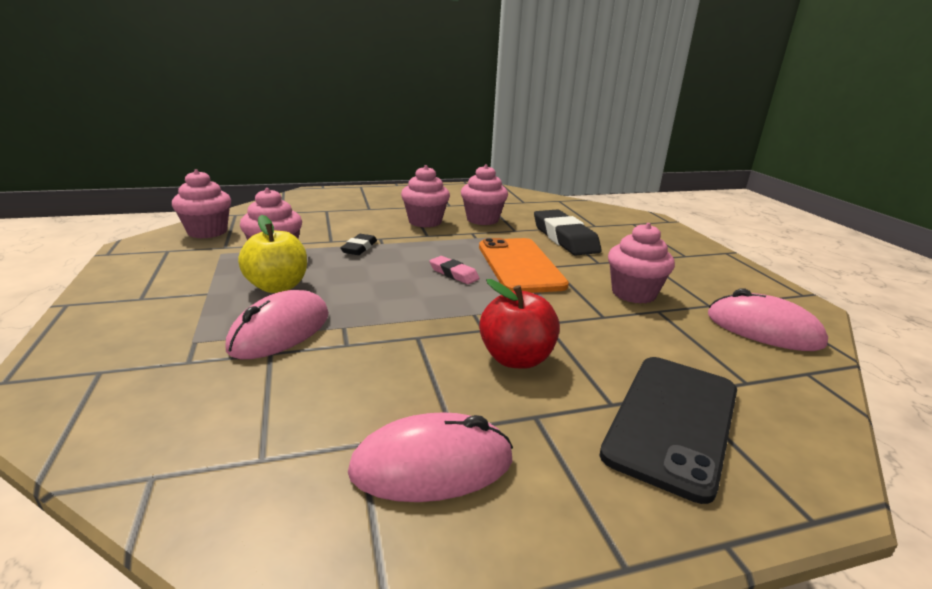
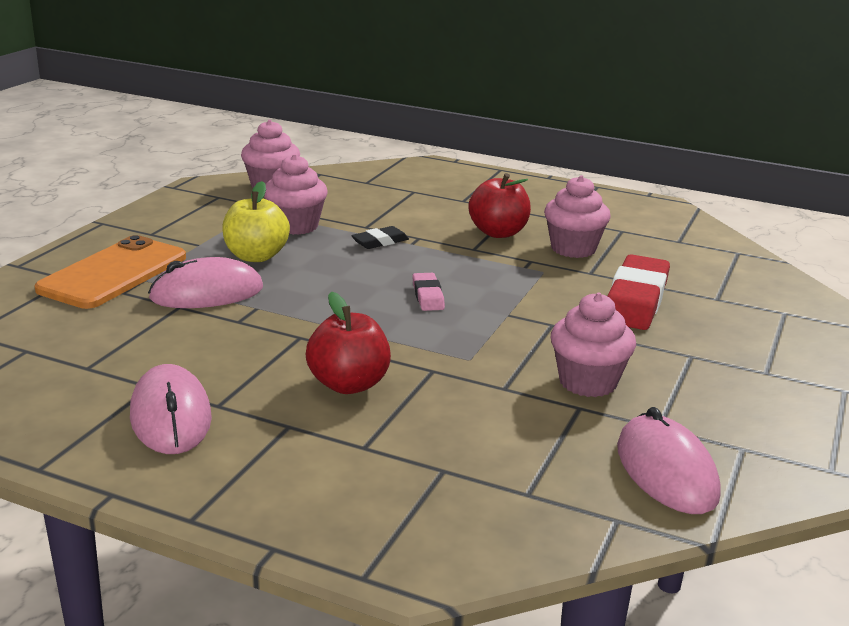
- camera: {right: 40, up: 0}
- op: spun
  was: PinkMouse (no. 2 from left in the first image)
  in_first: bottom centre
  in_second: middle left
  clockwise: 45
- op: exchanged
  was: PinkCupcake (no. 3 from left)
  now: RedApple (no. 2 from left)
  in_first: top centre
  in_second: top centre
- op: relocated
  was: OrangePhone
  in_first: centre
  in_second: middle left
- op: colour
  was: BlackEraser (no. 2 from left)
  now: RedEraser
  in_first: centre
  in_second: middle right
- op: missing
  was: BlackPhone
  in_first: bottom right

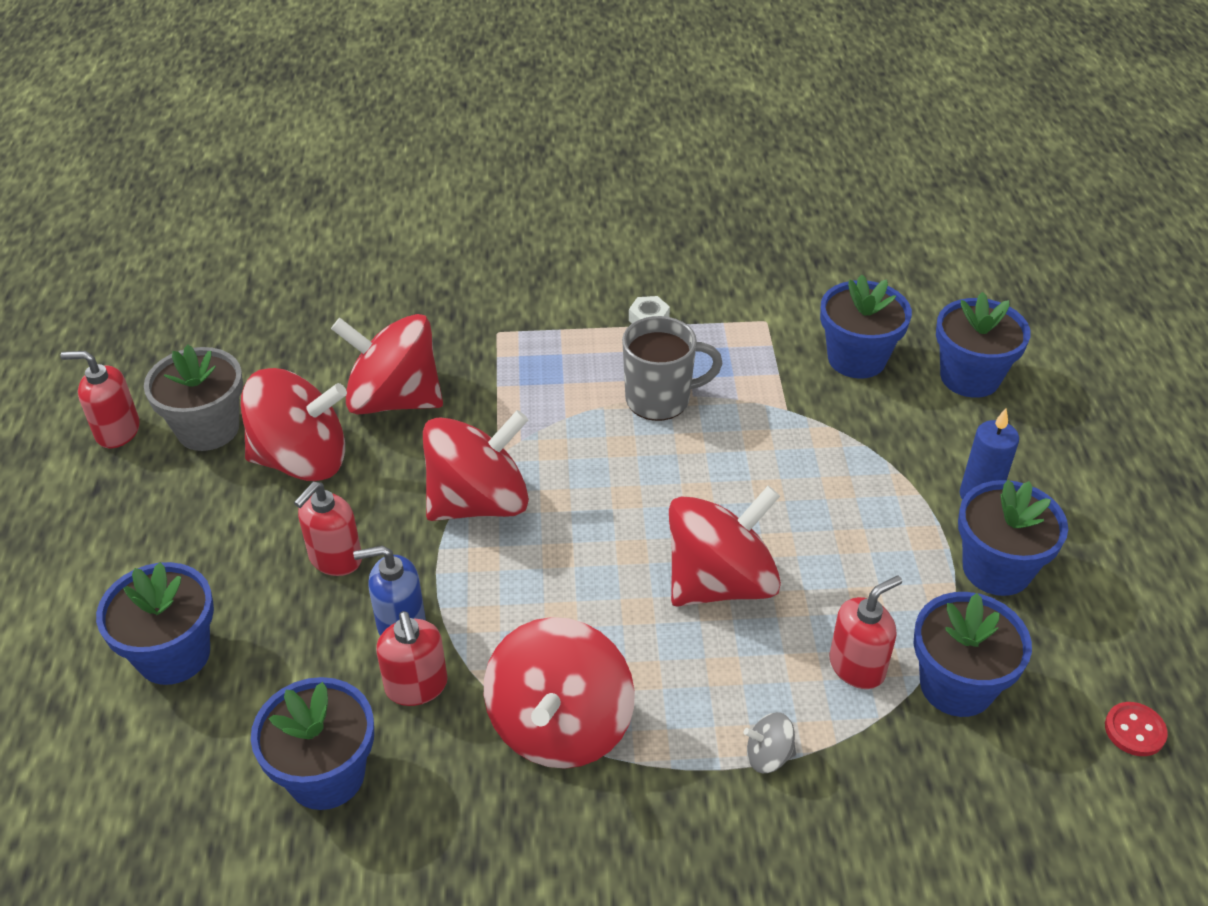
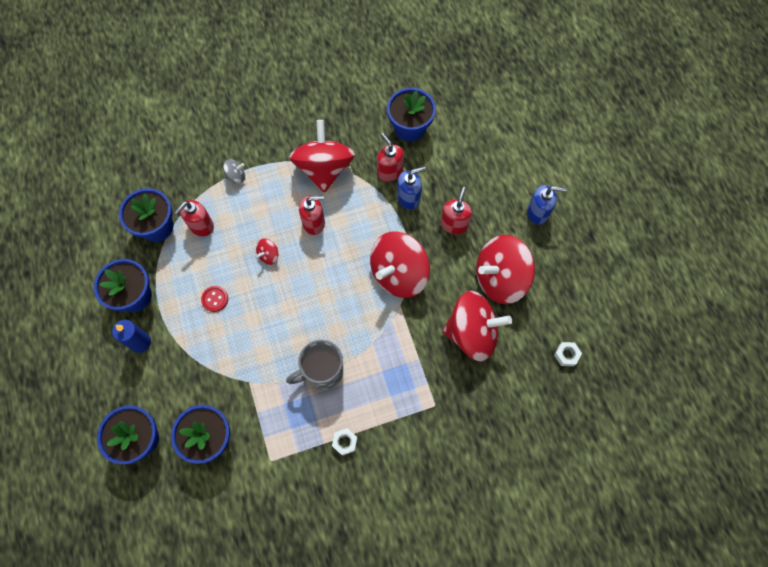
- camera: {right: 165, up: 25}
- op: relocated
  was: RedSoapDispenser (no. 1 from left in the first image)
  now: RedSoapDispenser (no. 2 from left)
  in_first: middle left
  in_second: centre
- op: missing
  was: BlueFlowerPot (no. 1 from left)
  in_first: bottom left
- op: missing
  was: GreyFlowerPot
  in_first: middle left
- op: size
  was: RedSpinningTop (no. 5 from left in the first image)
  in_first: centre
  in_second: centre
  ratio: 0.41
- op: relocated
  was: RedButton
  in_first: bottom right
  in_second: middle left
- op: appeared
  now: BlueSoapDispenser (no. 2 from left)
  in_second: middle right
- op: appeared
  now: WhiteNut (no. 2 from left)
  in_second: middle right

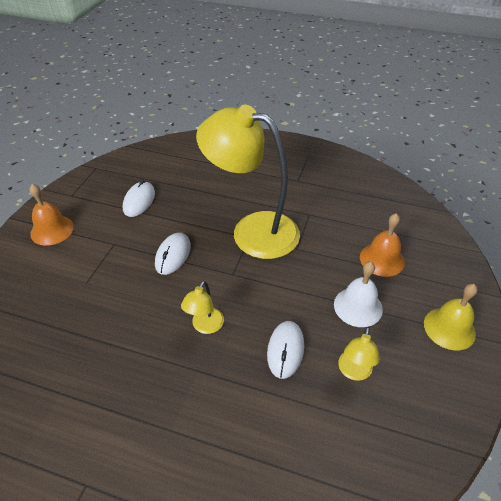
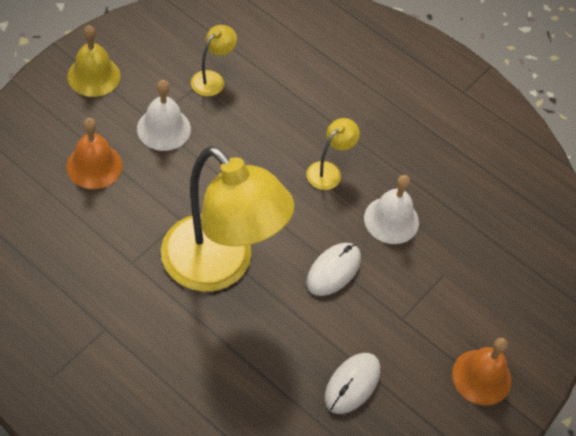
- camera: {right: -165, up: 10}
- op: missing
  was: WhiteMouse (no. 3 from left)
  in_first: bottom centre
- op: appeared
  now: WhiteBell (no. 2 from left)
  in_second: middle right

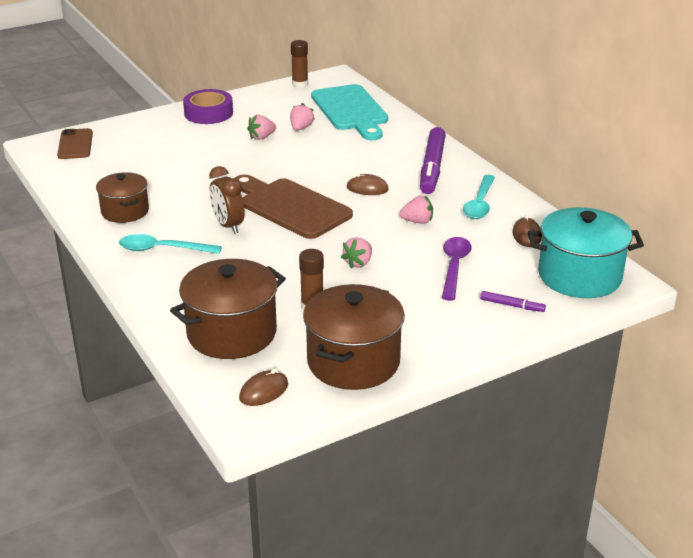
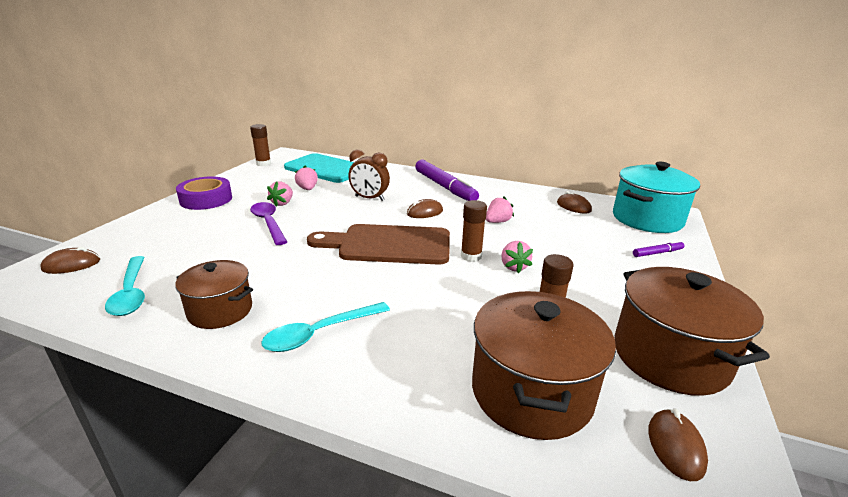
- camera: {right: -40, up: -5}
- op: exchanged
  was: BrownPhone
  now: BrownMouse (no. 1 from left)
  in_first: top left
  in_second: middle left
- op: relocated
  was: BrownClock
  in_first: middle left
  in_second: centre
- op: relocated
  was: PurpleSpoon
  in_first: centre
  in_second: middle left
- op: relocated
  was: TurquoiseSpoon (no. 2 from left in the first image)
  now: TurquoiseSpoon (no. 1 from left)
  in_first: middle right
  in_second: middle left
- op: appeared
  now: BrownGlueStick (no. 2 from left)
  in_second: centre

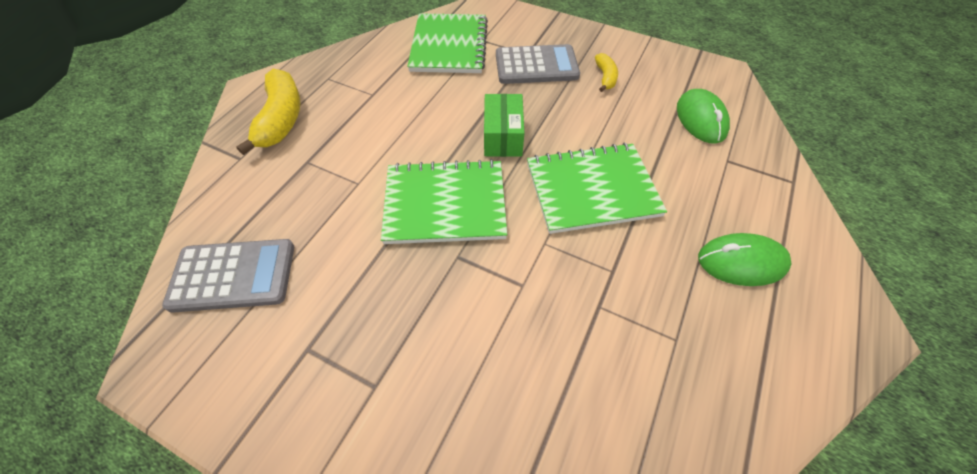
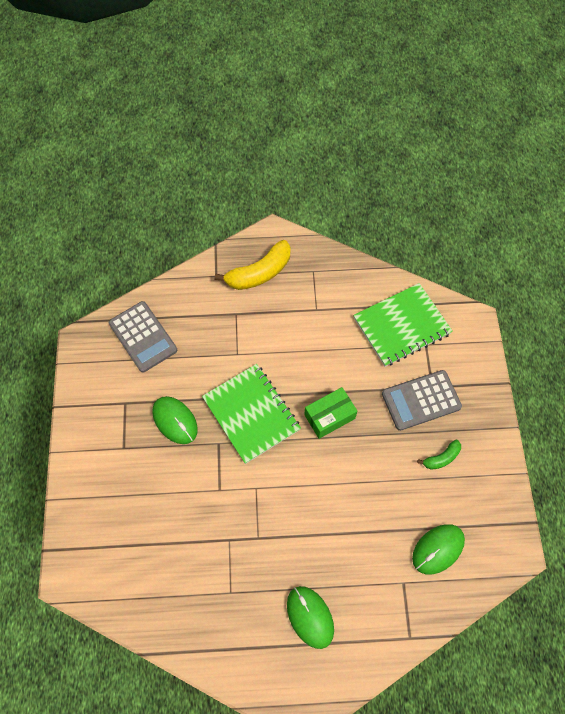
- camera: {right: 60, up: 10}
- op: spun
  was: GreyCalculator (no. 2 from left)
  in_first: top centre
  in_second: middle right
  clockwise: 105
- op: missing
  was: GreenNotebook (no. 3 from left)
  in_first: centre
- op: colour
  was: YellowBanana (no. 2 from left)
  now: GreenBanana
  in_first: top centre
  in_second: middle right
- op: appeared
  now: GreenMouse (no. 1 from left)
  in_second: middle left

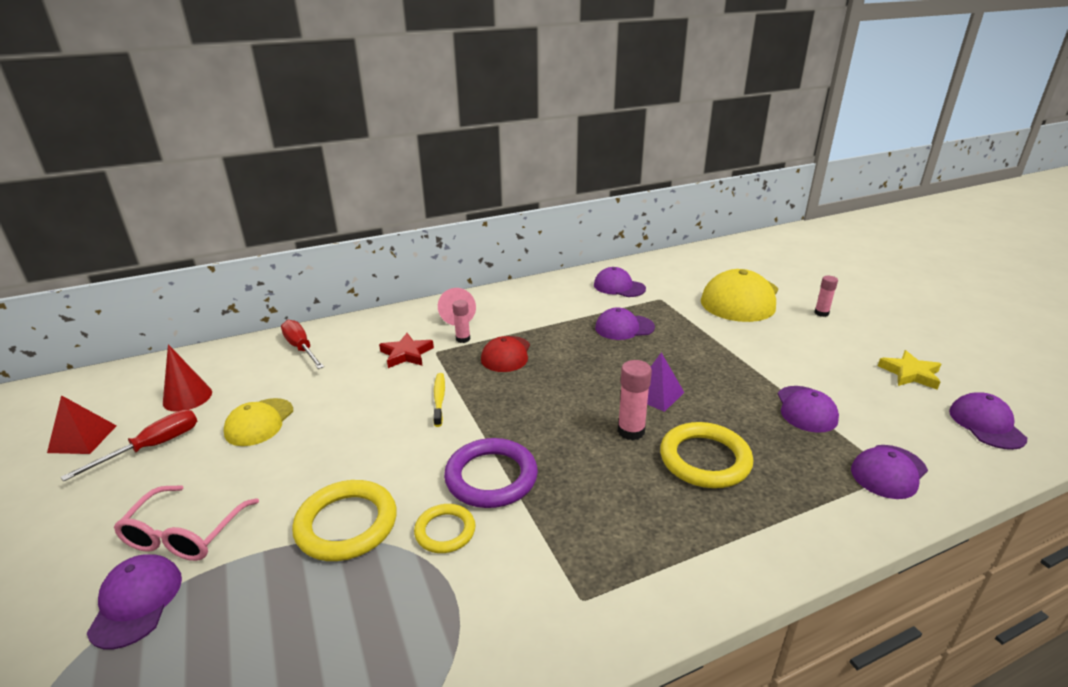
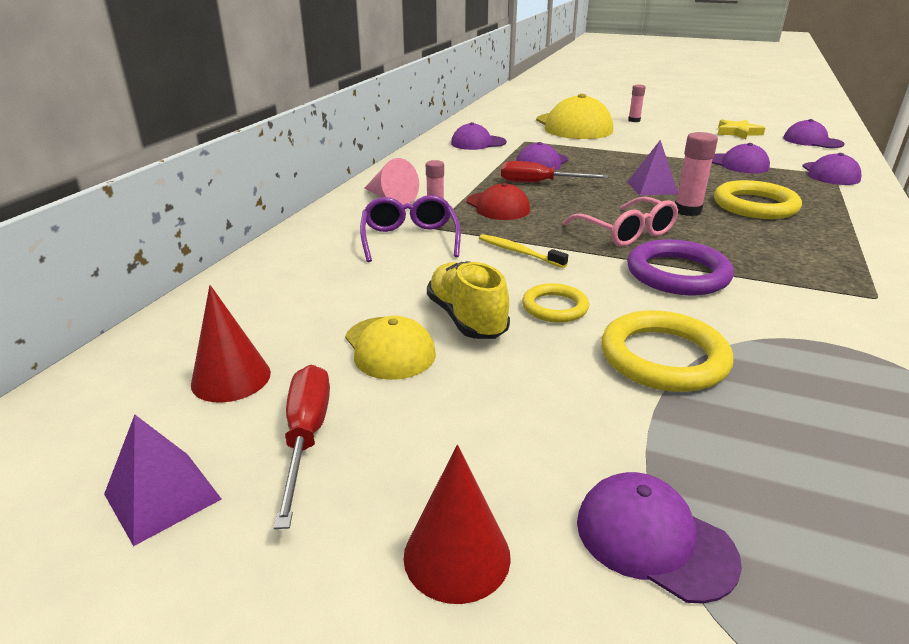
- camera: {right: -45, up: 0}
- op: colour
  was: RedPyramid
  now: PurplePyramid (no. 1 from left)
  in_first: middle left
  in_second: bottom left
- op: relocated
  was: PinkGlasses
  in_first: bottom left
  in_second: middle right
- op: relocated
  was: RedScrewdriver (no. 2 from left)
  in_first: middle left
  in_second: top centre
- op: exchanged
  was: RedStar
  now: PurpleGlasses
  in_first: centre
  in_second: centre
- op: relocated
  was: YellowRing (no. 2 from left in the first image)
  now: YellowRing (no. 1 from left)
  in_first: bottom centre
  in_second: centre
- op: appeared
  now: RedCone (no. 2 from left)
  in_second: bottom centre
- op: appeared
  now: YellowShoe
  in_second: centre

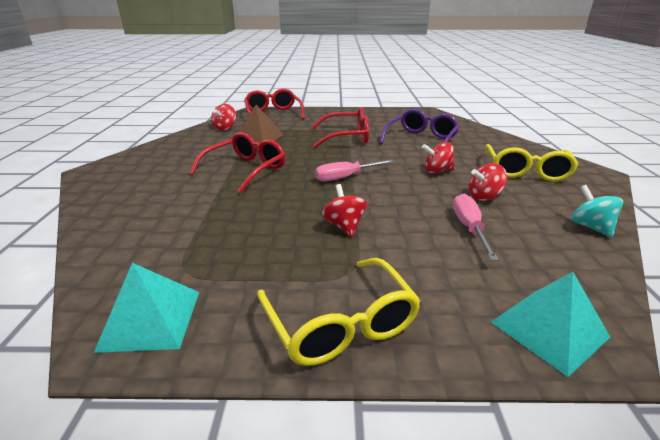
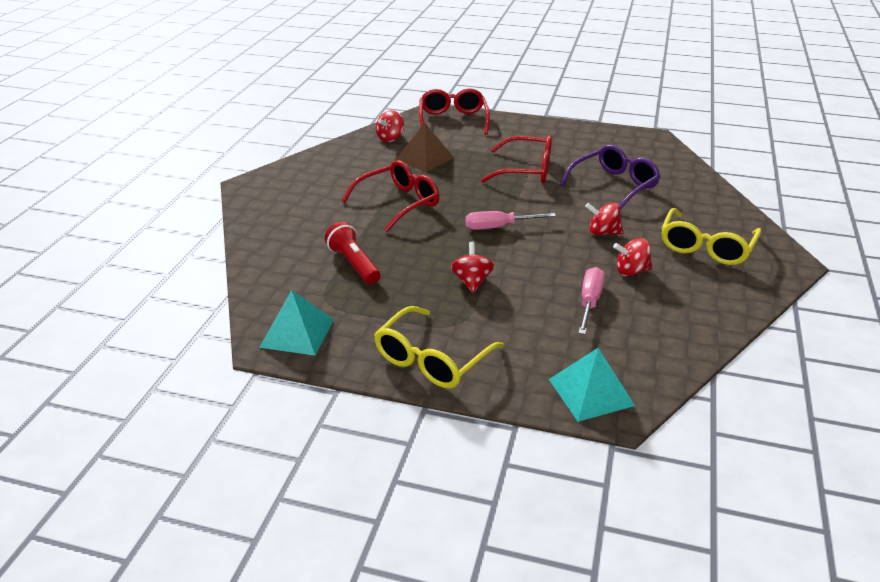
- camera: {right: 15, up: 5}
- op: spun
  was: YellowGlasses (no. 1 from left)
  in_first: bottom centre
  in_second: centre
  clockwise: 45
- op: missing
  was: TurquoiseSpinningTop
  in_first: middle right
- op: appeared
  now: RedFlashlight
  in_second: centre

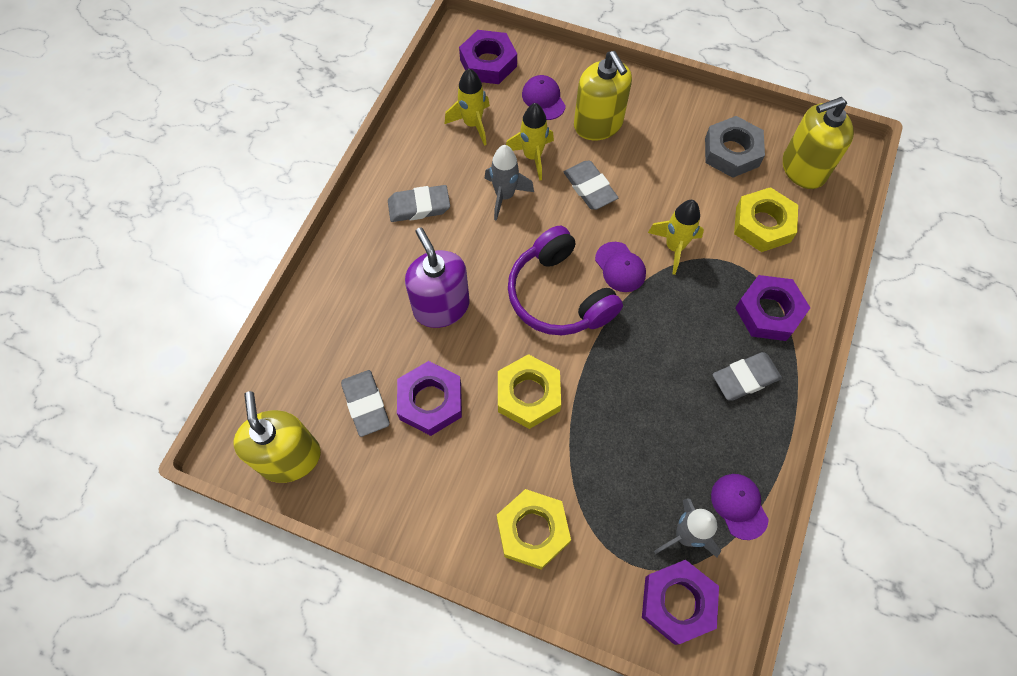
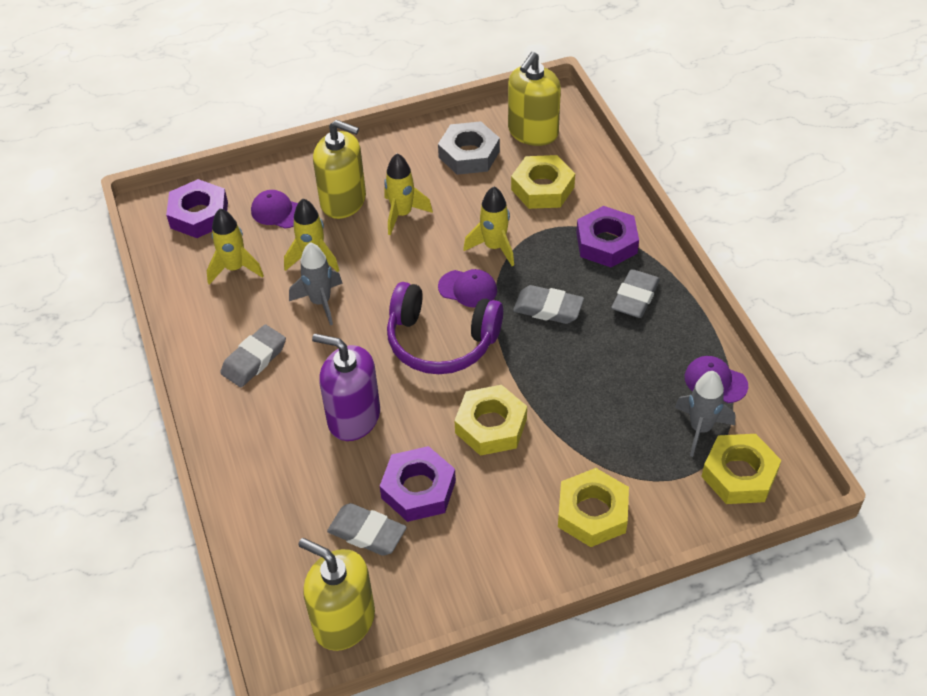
- camera: {right: -40, up: -15}
- op: relocated
  was: GreyEraser (no. 3 from left)
  in_first: top centre
  in_second: centre
- op: colour
  was: PurpleNut (no. 3 from left)
  now: YellowNut (no. 4 from left)
  in_first: bottom right
  in_second: bottom right
- op: appeared
  now: YellowRocket (no. 3 from left)
  in_second: top centre

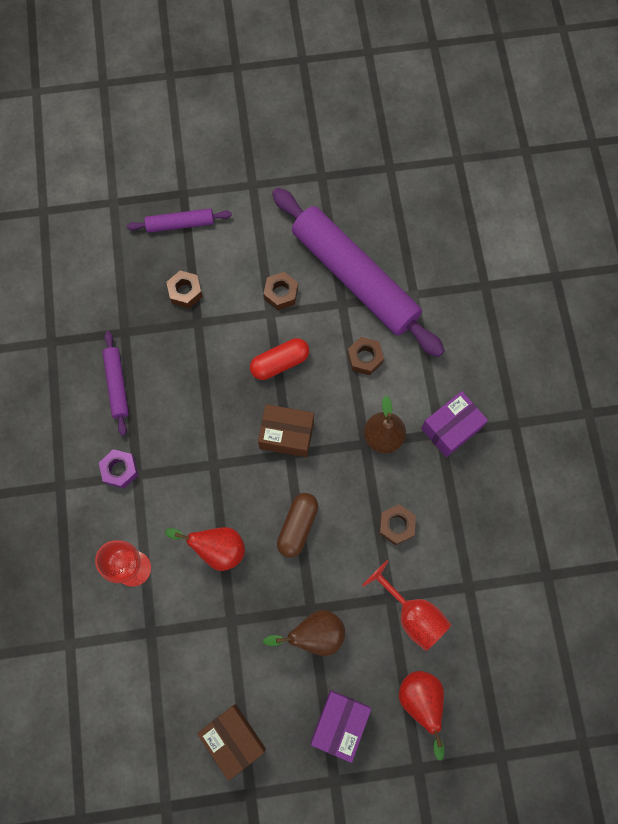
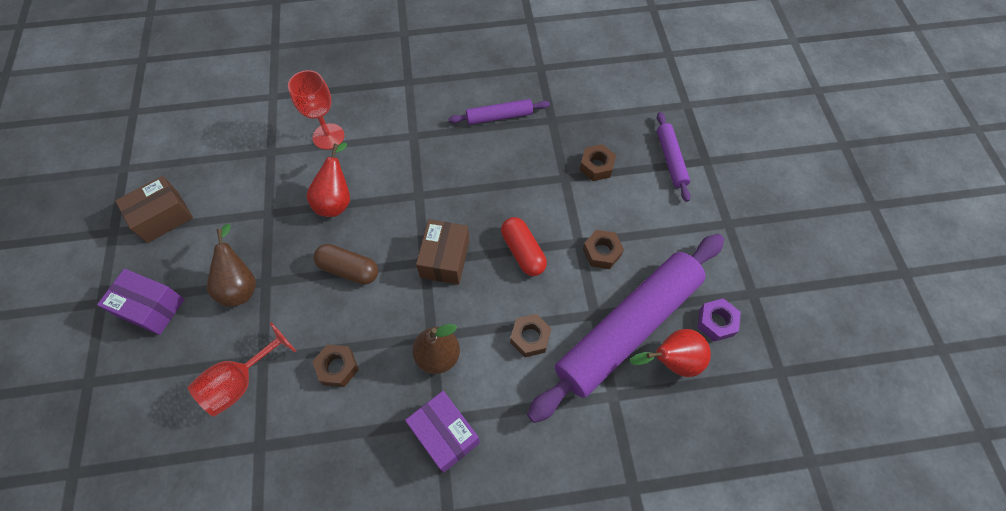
- camera: {right: 90, up: -10}
- op: relocated
  was: PurpleNut
  in_first: middle left
  in_second: middle right
- op: relocated
  was: RedPear (no. 2 from left)
  in_first: bottom right
  in_second: bottom centre

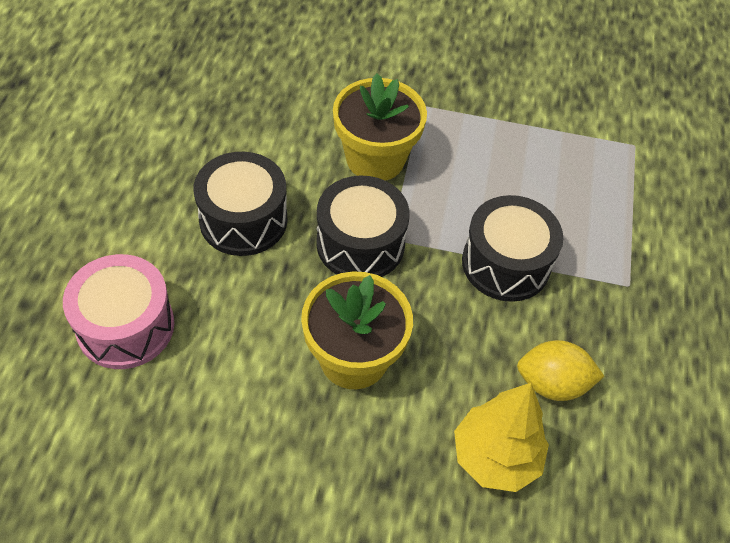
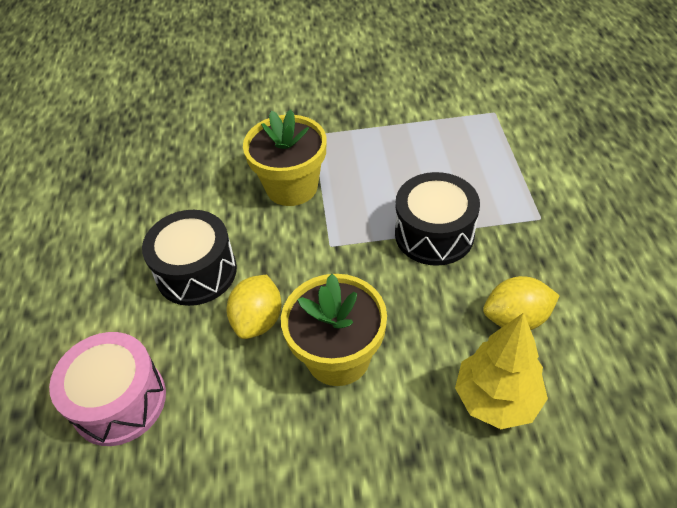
- camera: {right: -10, up: -5}
- op: missing
  was: BlackDrum (no. 2 from left)
  in_first: centre
- op: appeared
  now: YellowLemon (no. 1 from left)
  in_second: centre

